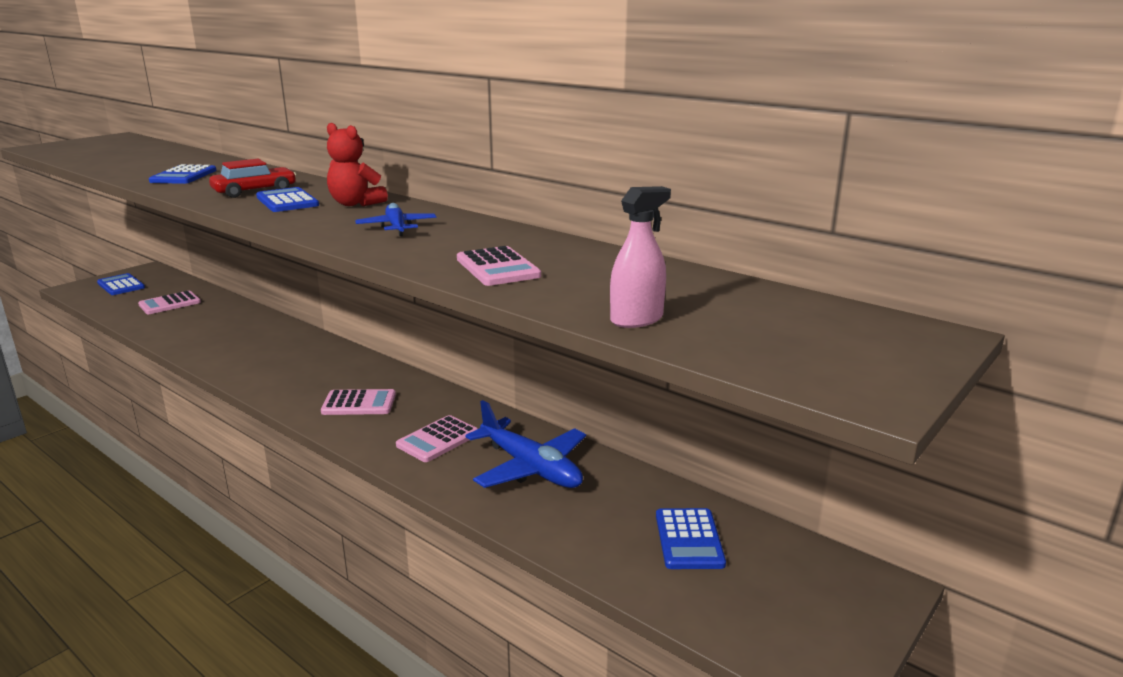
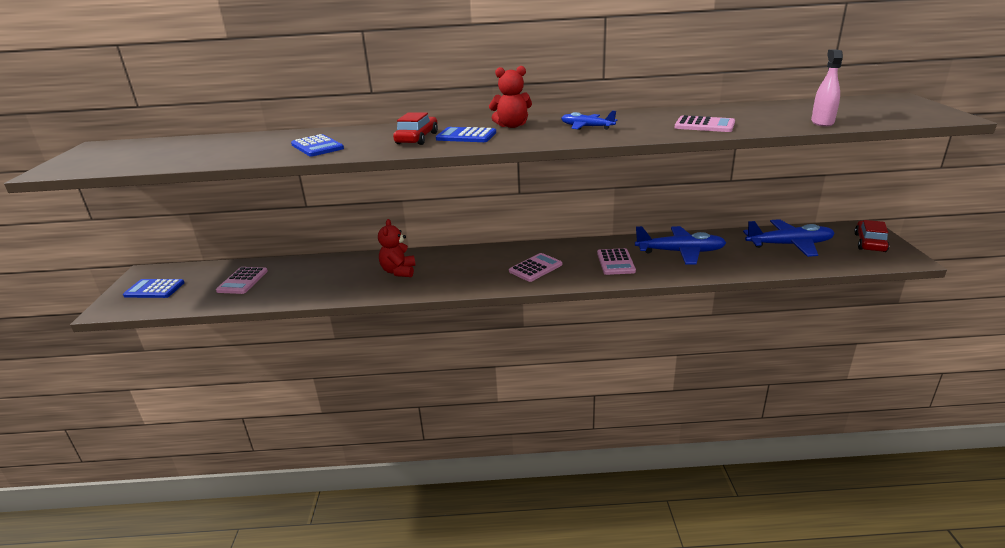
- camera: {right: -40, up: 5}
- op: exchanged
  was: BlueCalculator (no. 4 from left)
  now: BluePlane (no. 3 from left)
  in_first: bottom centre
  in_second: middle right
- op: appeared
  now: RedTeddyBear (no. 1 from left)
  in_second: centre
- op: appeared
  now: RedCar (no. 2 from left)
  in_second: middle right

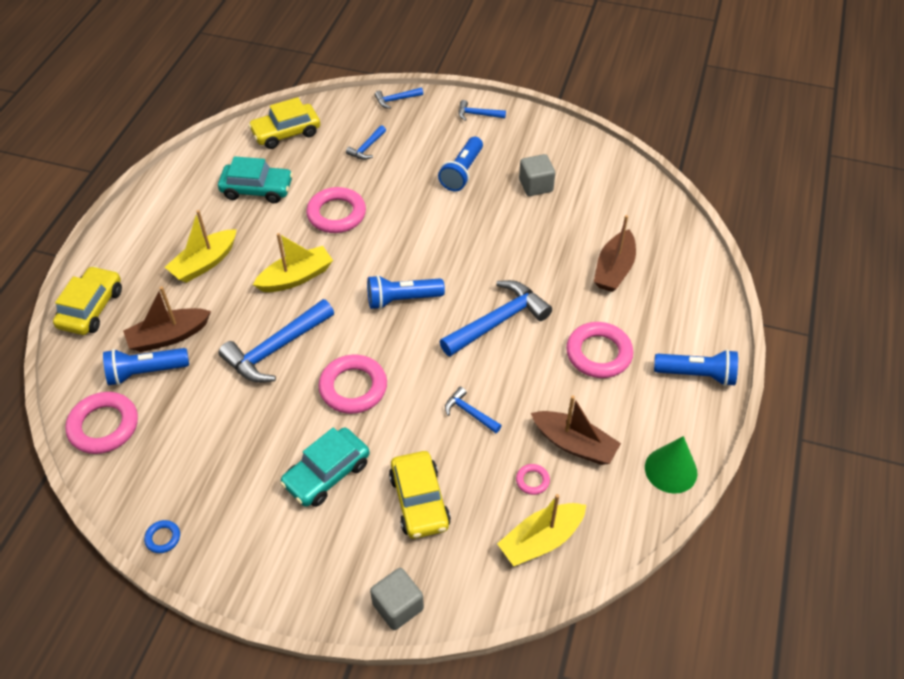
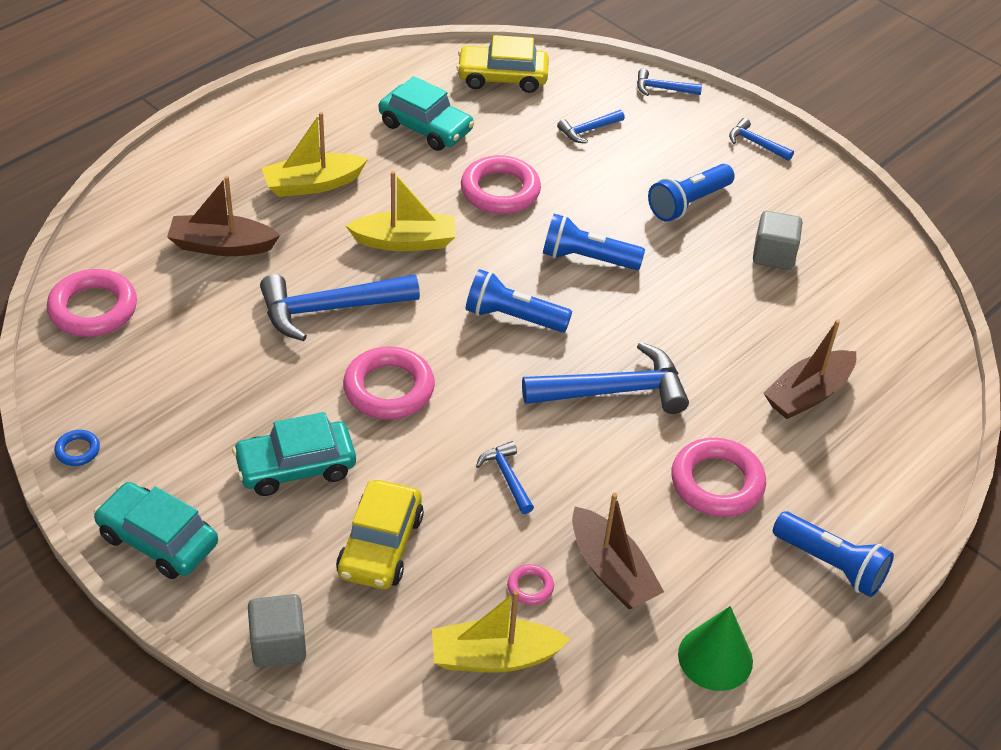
- camera: {right: 25, up: -5}
- op: missing
  was: YellowCar (no. 1 from left)
  in_first: middle left
- op: relocated
  was: BlueFlashlight (no. 1 from left in the first image)
  now: BlueFlashlight (no. 2 from left)
  in_first: middle left
  in_second: top centre
- op: appeared
  now: TurquoiseCar (no. 1 from left)
  in_second: bottom left

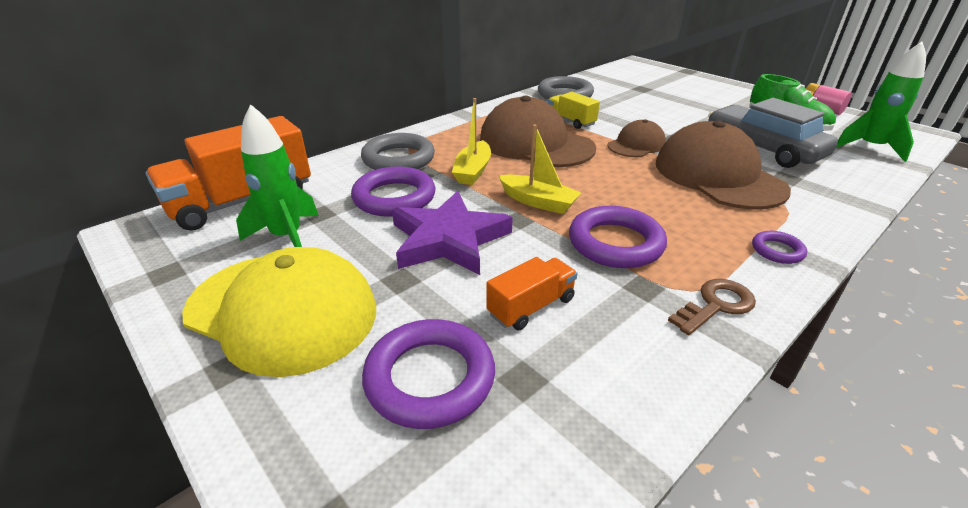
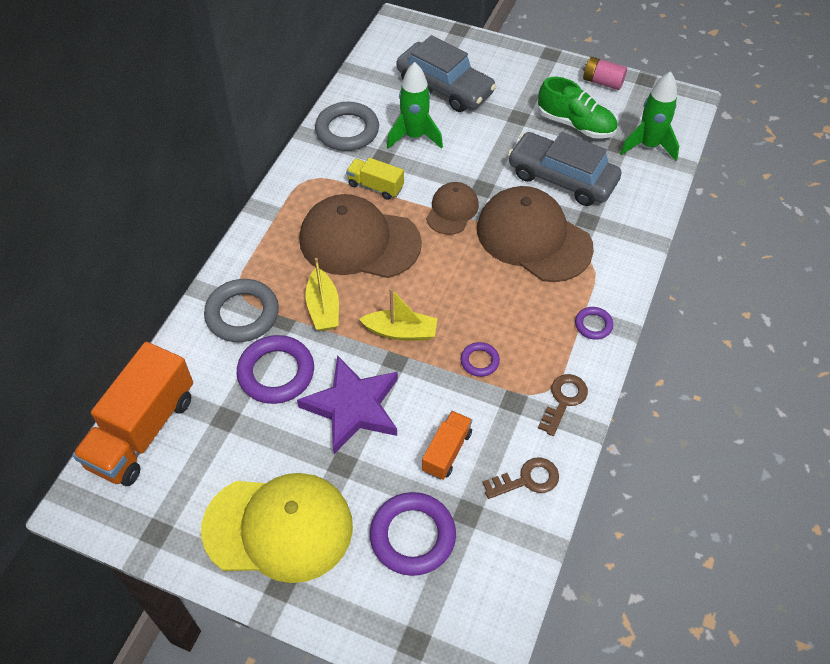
- camera: {right: -25, up: 20}
- op: relocated
  was: GreenRocket (no. 1 from left)
  in_first: middle left
  in_second: top centre
- op: size
  was: PurpleRing (no. 3 from left)
  in_first: centre
  in_second: centre
  ratio: 0.51
- op: appeared
  now: GreyCar (no. 1 from left)
  in_second: top centre
- op: appeared
  now: BrownKey (no. 1 from left)
  in_second: bottom centre

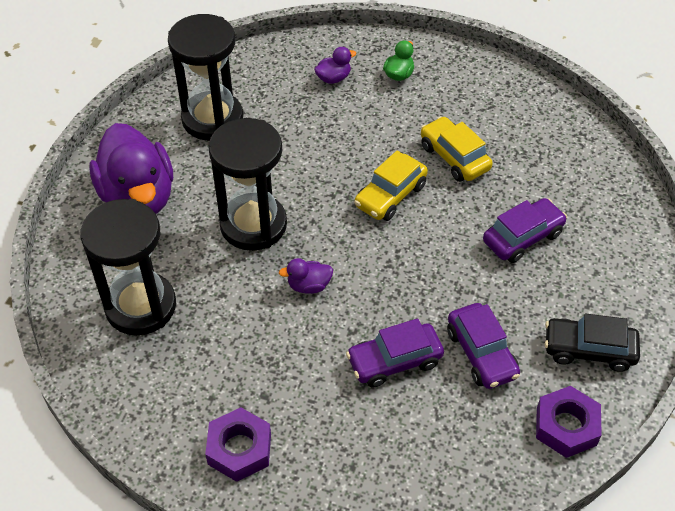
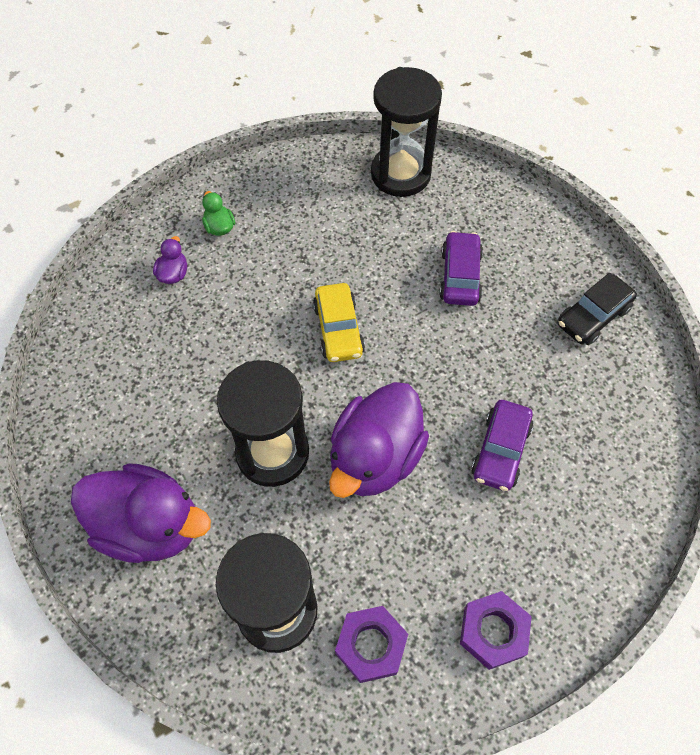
- camera: {right: -50, up: 10}
- op: relocated
  was: BlackHourglass (no. 2 from left in the first image)
  now: BlackHourglass (no. 3 from left)
  in_first: top left
  in_second: top centre
- op: size
  was: PurpleDuck (no. 2 from left in the first image)
  in_first: centre
  in_second: centre
  ratio: 2.44
- op: missing
  was: YellowCar (no. 2 from left)
  in_first: top right
- op: missing
  was: PurpleCar (no. 2 from left)
  in_first: bottom right
- op: relocated
  was: PurpleNut (no. 2 from left in the first image)
  now: PurpleNut (no. 1 from left)
  in_first: bottom right
  in_second: bottom centre

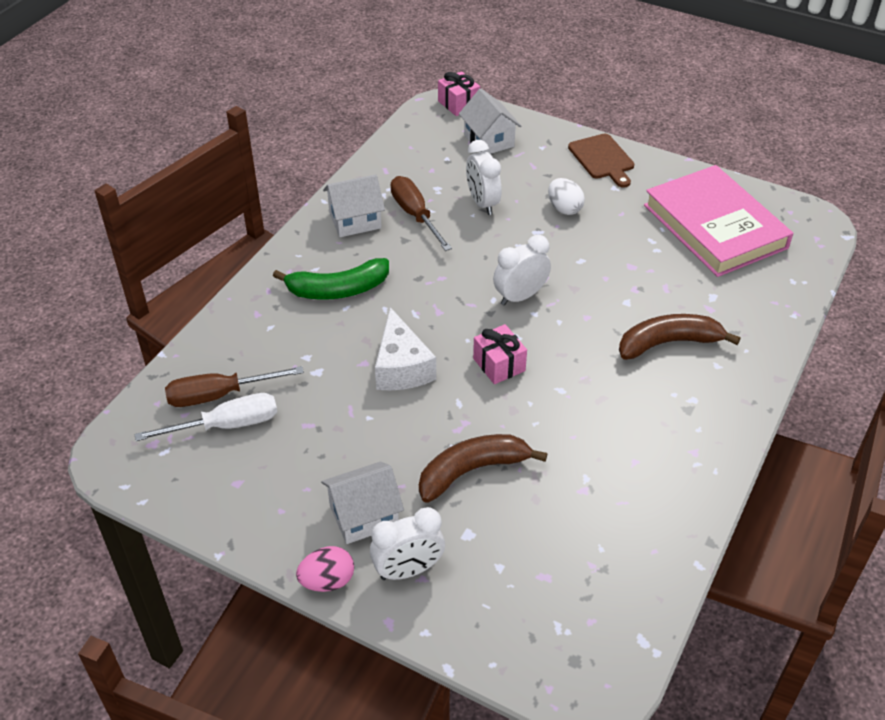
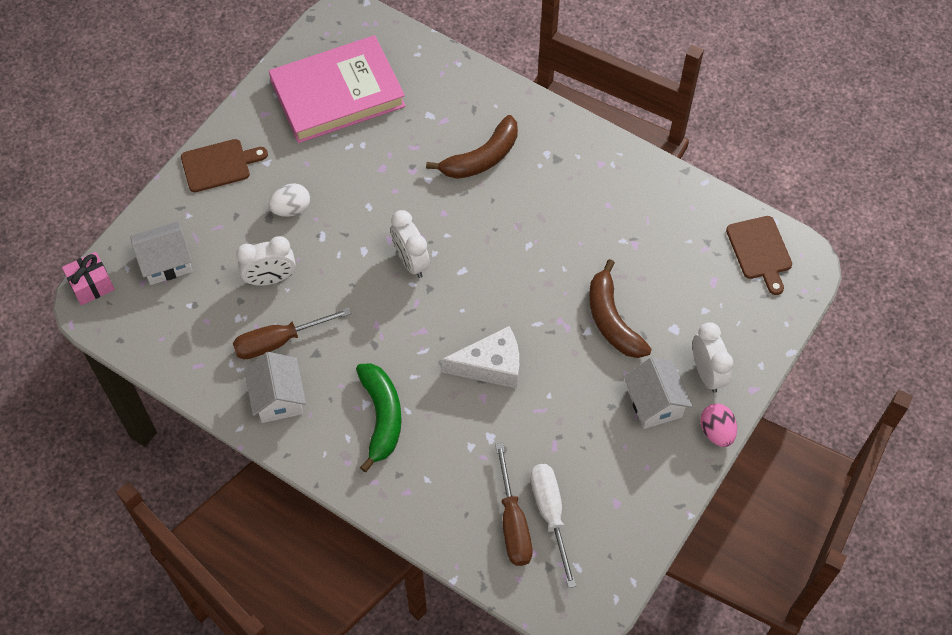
- camera: {right: -85, up: 15}
- op: missing
  was: PinkGift (no. 2 from left)
  in_first: centre
- op: spun
  was: BrownBanana (no. 2 from left in the first image)
  in_first: middle right
  in_second: top centre
  clockwise: -120
- op: appeared
  now: BrownCuttingBoard (no. 2 from left)
  in_second: middle right

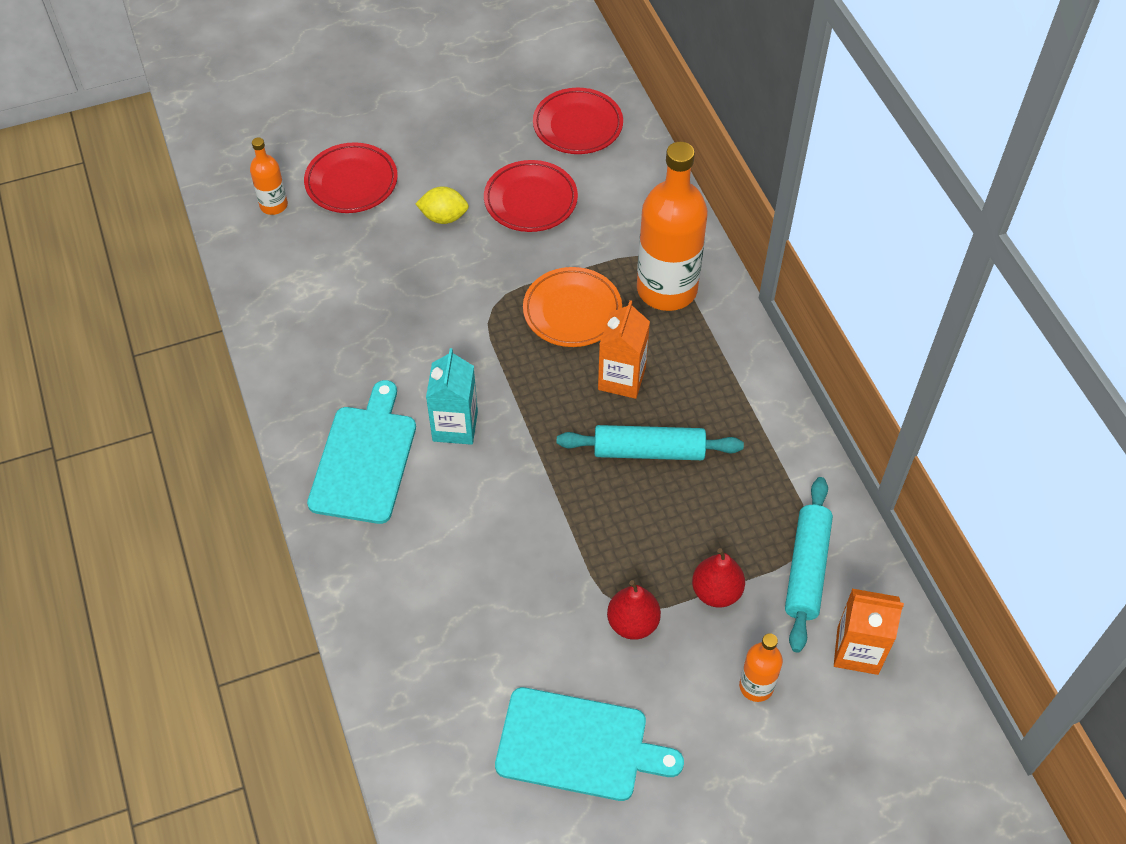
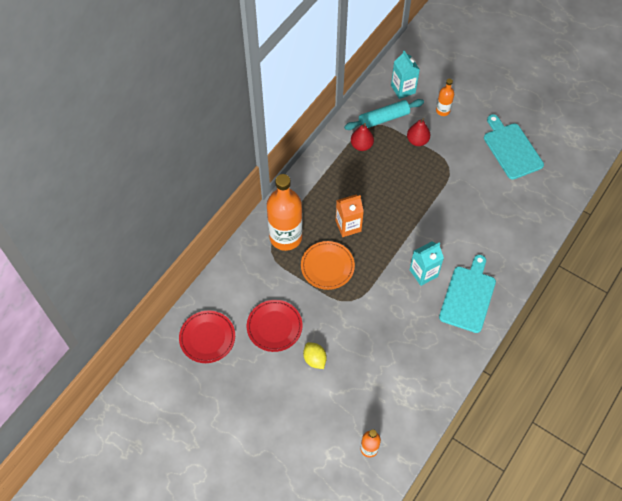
- camera: {right: -125, up: 5}
- op: missing
  was: RedPlate (no. 1 from left)
  in_first: top left
- op: spun
  was: TurquoiseCuttingBoard (no. 1 from left)
  in_first: middle left
  in_second: middle right
  clockwise: 135
- op: missing
  was: TurquoiseRollingPin (no. 1 from left)
  in_first: centre
- op: relocated
  was: RedPear (no. 1 from left)
  in_first: bottom centre
  in_second: top centre
- op: colour
  was: OrangeCarton (no. 2 from left)
  now: TurquoiseCarton (no. 1 from left)
  in_first: bottom right
  in_second: top centre

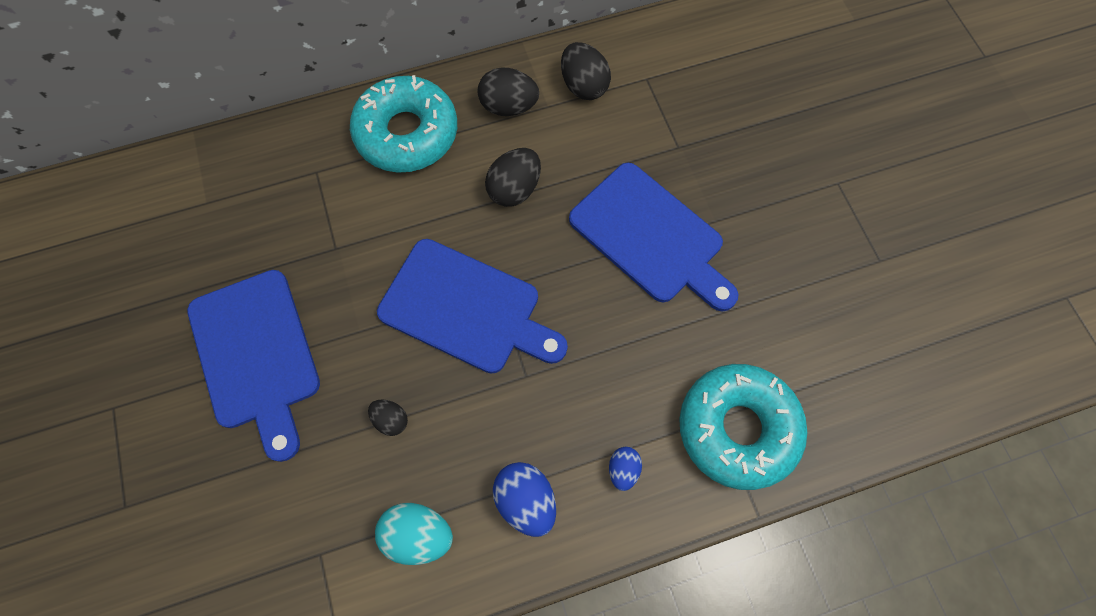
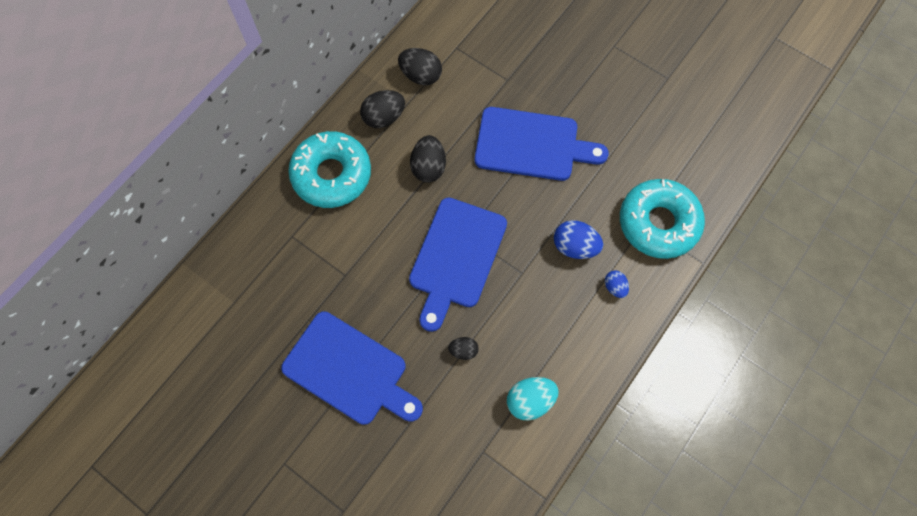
- camera: {right: -35, up: 0}
- op: spun
  was: BlueCuttingBoard (no. 2 from left)
  in_first: centre
  in_second: centre
  clockwise: 120
- op: relocated
  was: BlueEgg (no. 1 from left)
  in_first: bottom centre
  in_second: centre

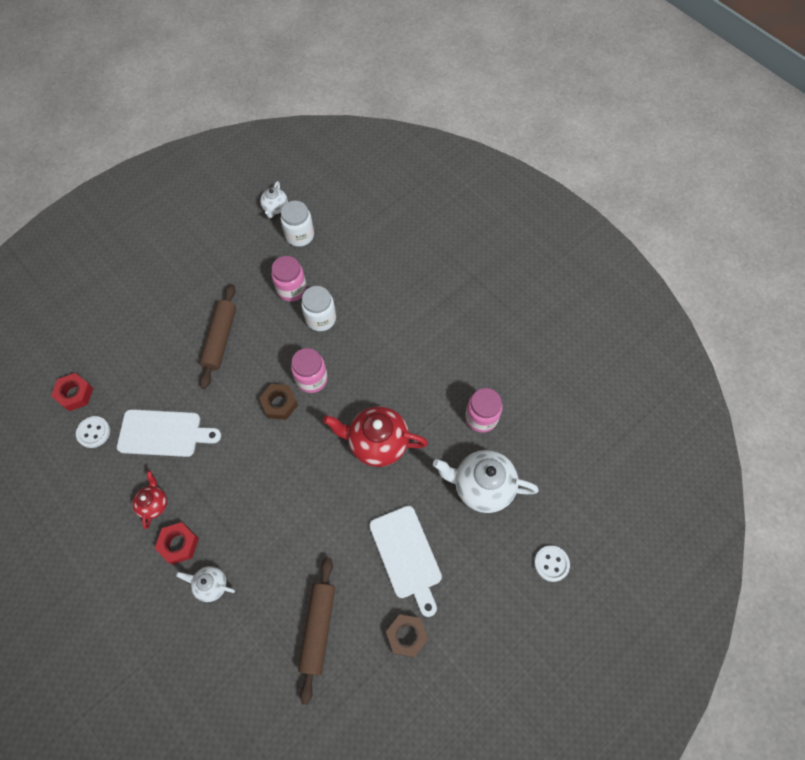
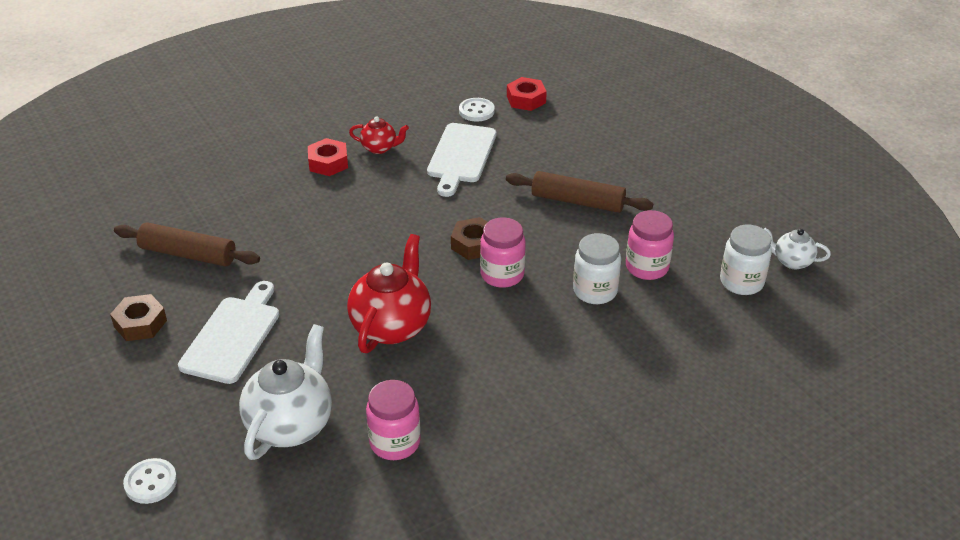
- camera: {right: 100, up: -25}
- op: missing
  was: WhiteTeapot (no. 1 from left)
  in_first: bottom left
- op: spun
  was: WhiteCuttingBoard (no. 2 from left in the first image)
  in_first: bottom centre
  in_second: middle left
  clockwise: 120

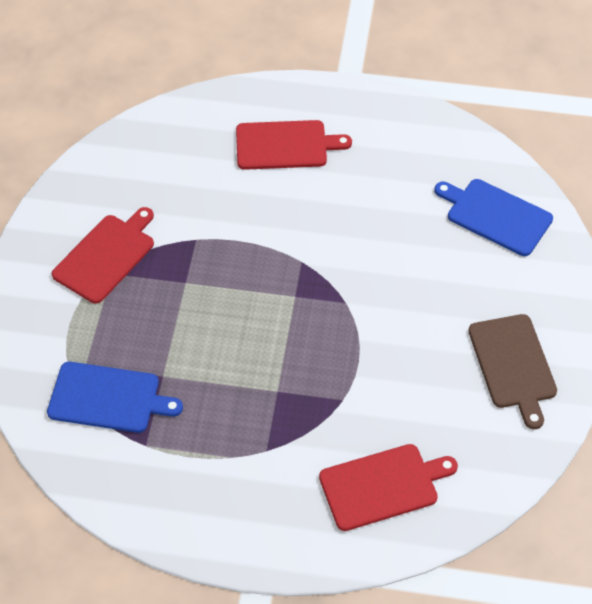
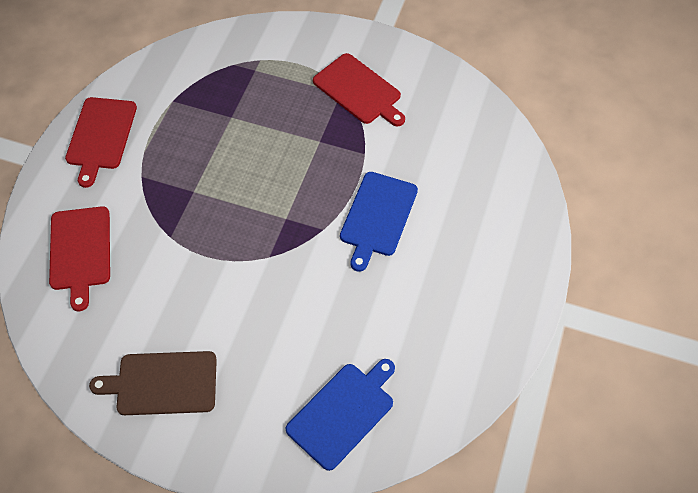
- camera: {right: 100, up: 5}
- op: relocated
  was: BlueCuttingBoard (no. 1 from left in the first image)
  now: BlueCuttingBoard (no. 2 from left)
  in_first: middle left
  in_second: centre
- op: relocated
  was: RedCuttingBoard (no. 2 from left)
  in_first: top centre
  in_second: top left

